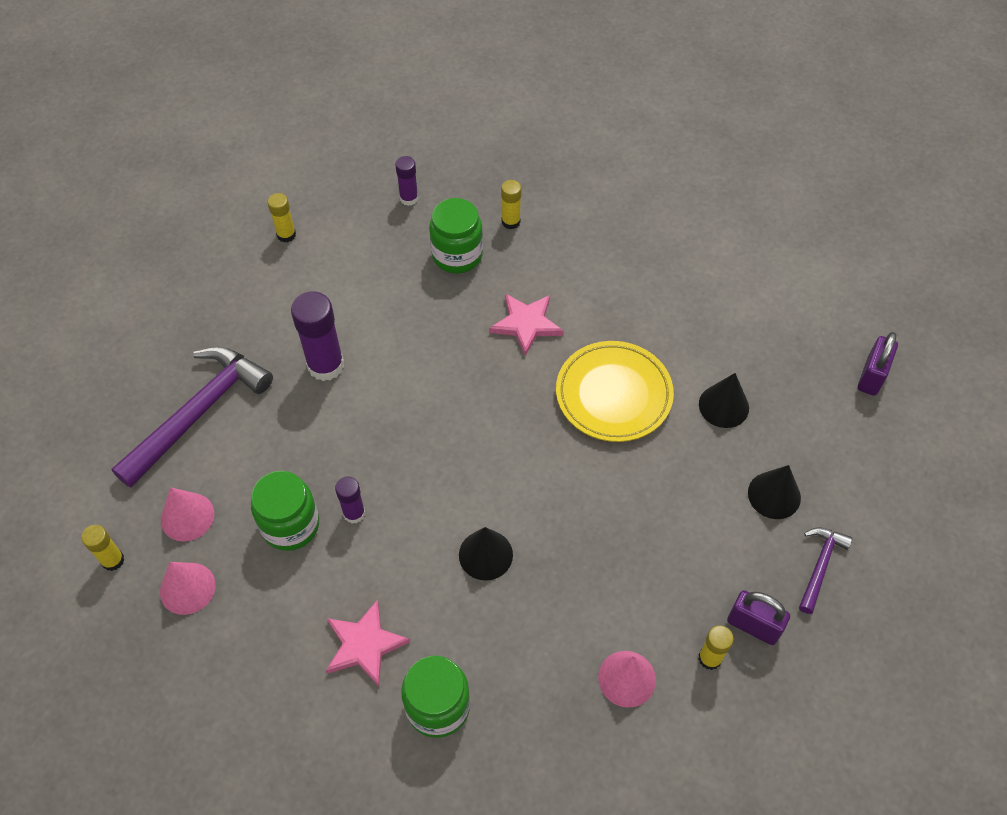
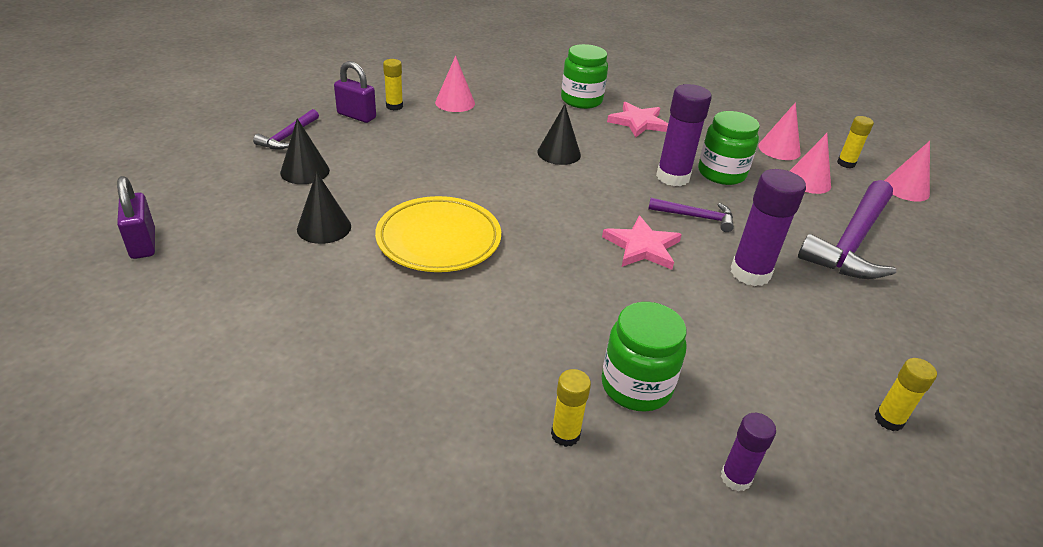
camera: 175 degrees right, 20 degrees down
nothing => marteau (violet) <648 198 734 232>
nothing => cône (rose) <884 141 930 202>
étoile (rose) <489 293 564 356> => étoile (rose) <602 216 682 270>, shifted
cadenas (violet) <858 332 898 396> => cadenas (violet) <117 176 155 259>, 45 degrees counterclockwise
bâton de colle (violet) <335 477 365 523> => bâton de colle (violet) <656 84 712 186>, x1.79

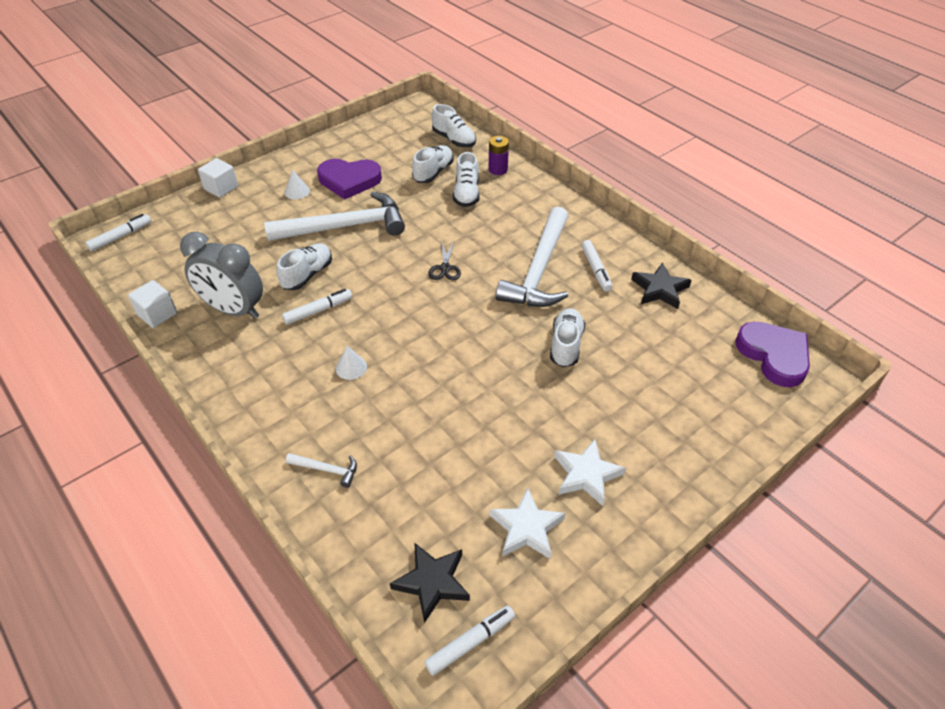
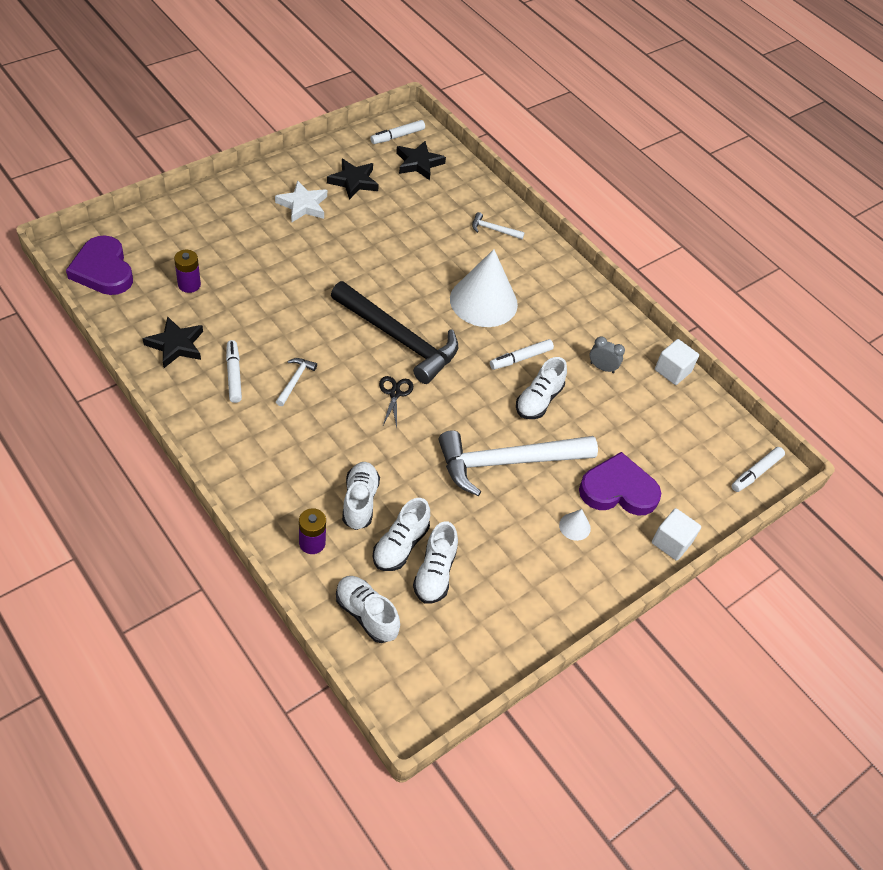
camera: 175 degrees right, 5 degrees up
nothing => pile (violet) <174 250 201 293>
nothing => marteau (noir) <331 281 458 384>
cœur (violet) <317 159 382 199> => cœur (violet) <579 452 661 516>, shifted
chaussure (blanc) <550 308 585 367> => chaussure (blanc) <413 521 458 604>, shifted
étoile (blanc) <490 488 565 559> => étoile (noir) <327 159 379 200>
réveil (gris) <180 232 263 319> => réveil (gris) <590 336 625 373>, x0.45
cône (blanc) <336 346 367 380> => cône (blanc) <450 249 518 327>, x2.49
marteau (blanc) <496 207 568 307> => marteau (blanc) <276 358 317 406>, x0.41

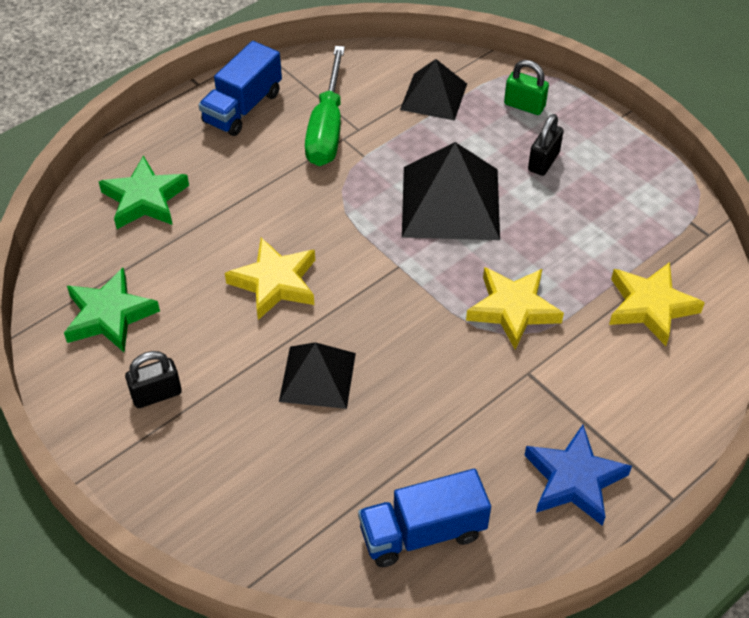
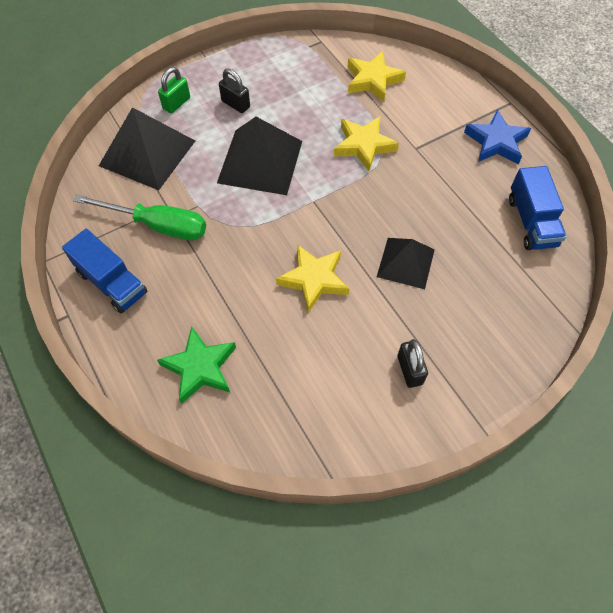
camera: 80 degrees left, 10 degrees up
étoile (vert) <64 268 160 353> => nothing
pyramide (noir) <400 59 467 121> => pyramide (noir) <99 107 195 190>, x1.59

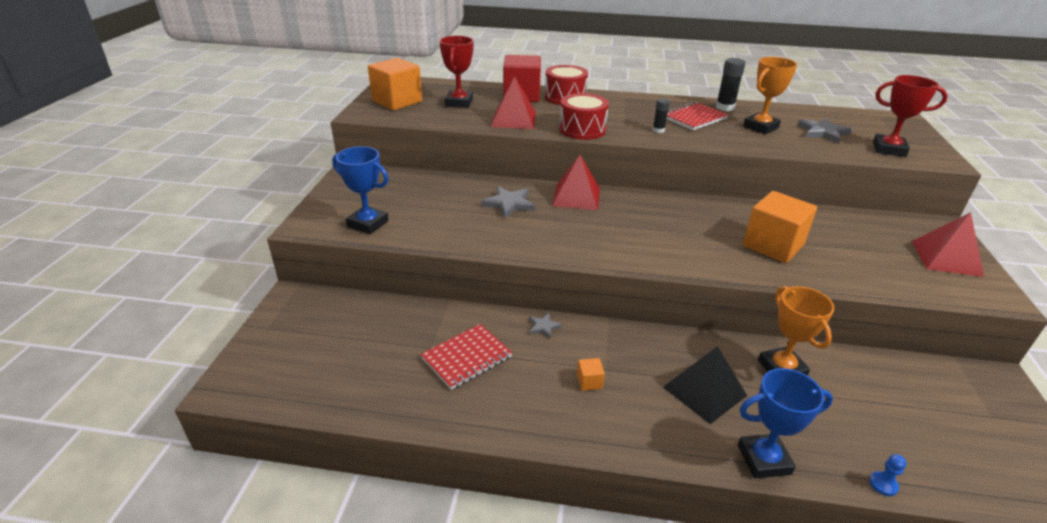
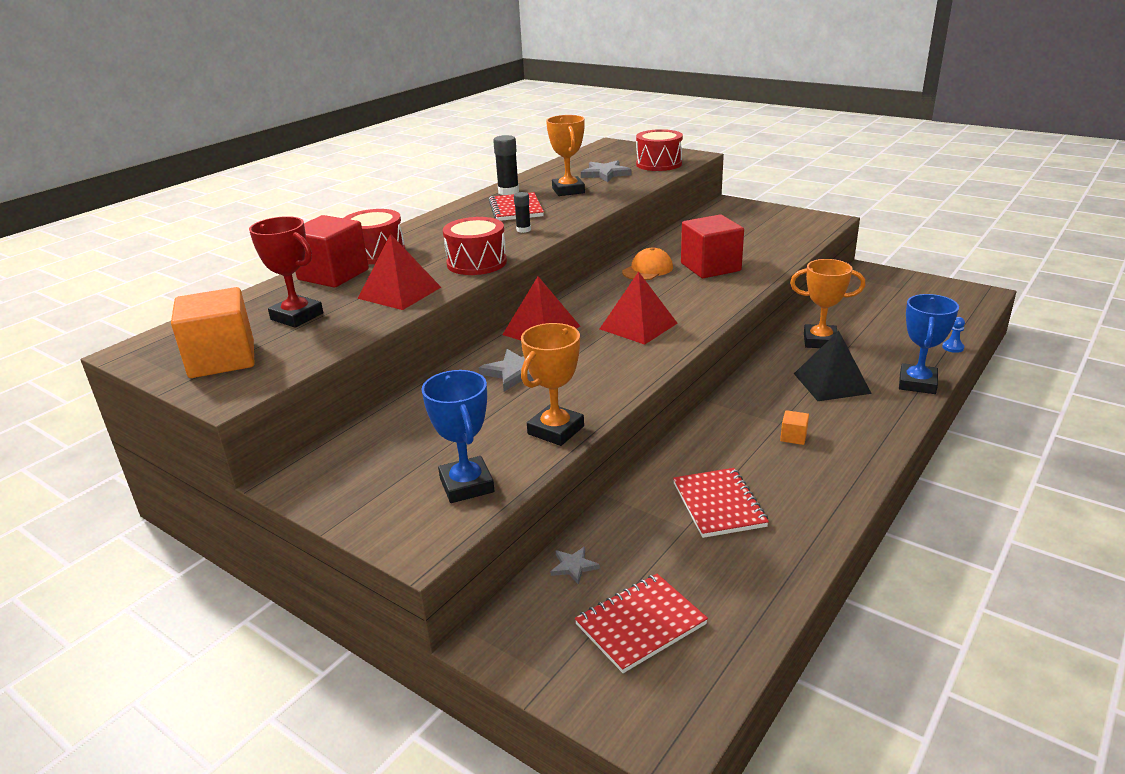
camera: 60 degrees left, 5 degrees down
nothing => trophée (orange) <521 323 584 446>
nothing => carnet (rouge) <575 574 708 673>
nothing => casquette (orange) <622 247 673 280>
étoile (gris) <529 313 562 338> => étoile (gris) <550 547 600 585>, shifted
pyramide (rouge) <912 212 984 277> => pyramide (rouge) <600 272 678 345>, shifted
trophée (rouge) <873 75 948 157> => tambour (rouge) <636 129 683 171>
cube (orange) <743 191 817 263> => cube (rouge) <681 215 744 278>
trophée (bleu) <332 146 389 234> => trophée (bleu) <421 370 495 503>, 75 degrees counterclockwise

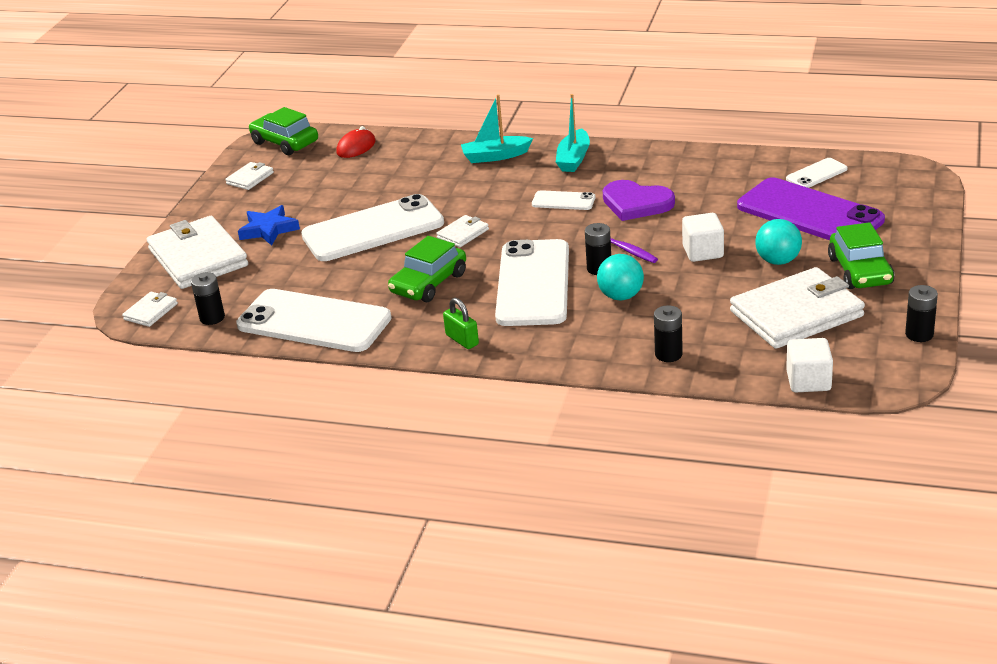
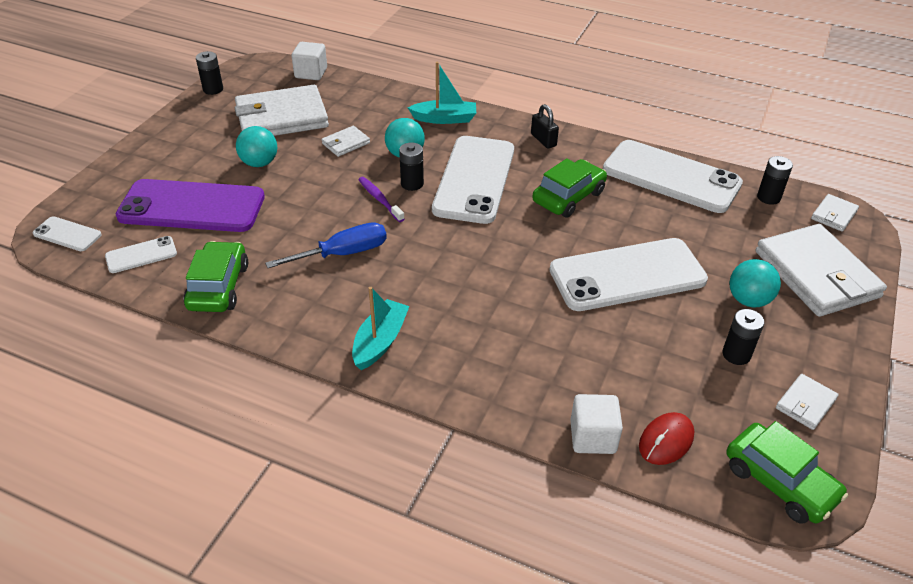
camera: 175 degrees left, 10 degrees up
portefeuille (blanc) <436 215 489 247> => portefeuille (blanc) <322 126 370 157>, shifted
bateau (turquoise) <461 94 533 163> => bateau (turquoise) <408 62 476 124>, shifted
téléphone (blanc) <532 190 595 210> => téléphone (blanc) <33 216 102 251>, shifted
pile (noir) <654 305 683 362> => pile (noir) <722 309 765 365>, shifted
cube (blanc) <682 213 724 262> => cube (blanc) <570 394 623 454>, shifted
voiture (vert) <828 222 895 289> => voiture (vert) <183 241 248 312>, shifted
étoile (bleu) <238 205 300 245> => balle (turquoise) <729 259 781 307>
cœur (violet) <603 180 675 221> => tournevis (bleu) <265 222 387 268>
cadenas (vert) <443 298 479 349> => cadenas (noir) <531 104 559 148>
téléphone (violet) <737 177 885 240> => téléphone (violet) <116 179 265 232>, 45 degrees counterclockwise

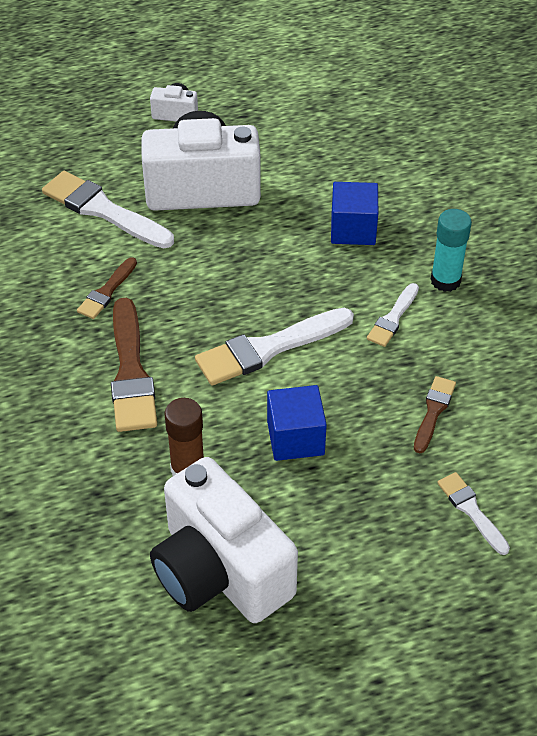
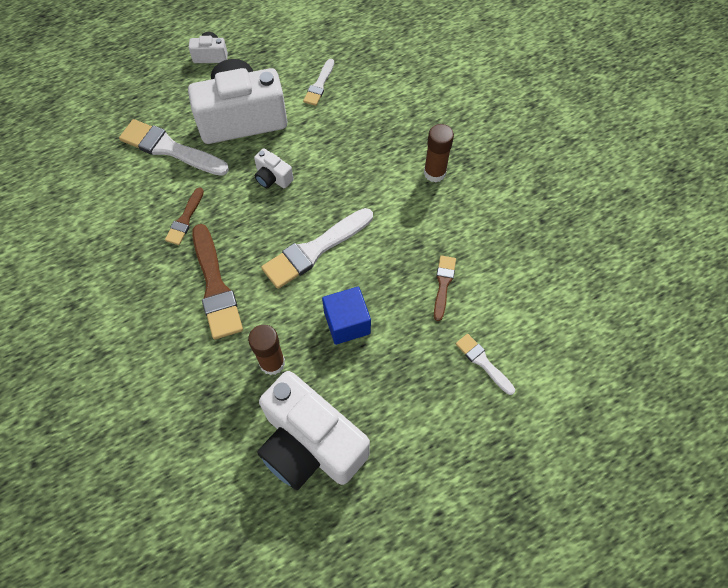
camera: 10 degrees left, 15 degrees up
cube (bleu) <331 182 378 245> => nothing
nothing => appareil photo (blanc) <254 148 293 188>
pinceau (blanc) <367 283 419 347> => pinceau (blanc) <303 59 334 106>, shifted
bâton de colle (turquoise) <431 209 472 292> => bâton de colle (marron) <424 124 454 182>

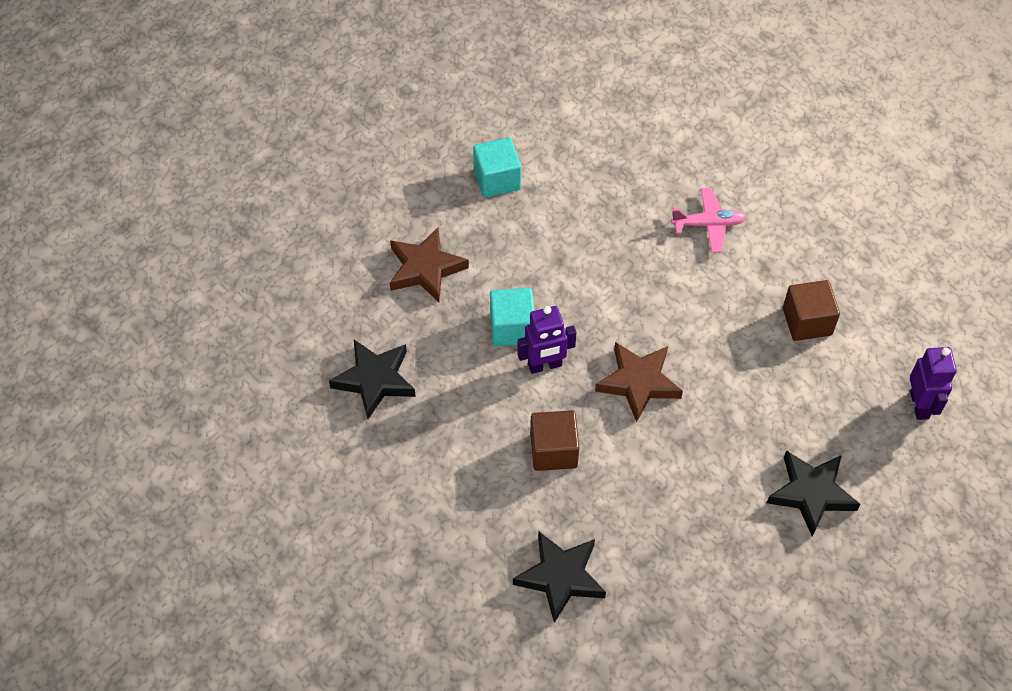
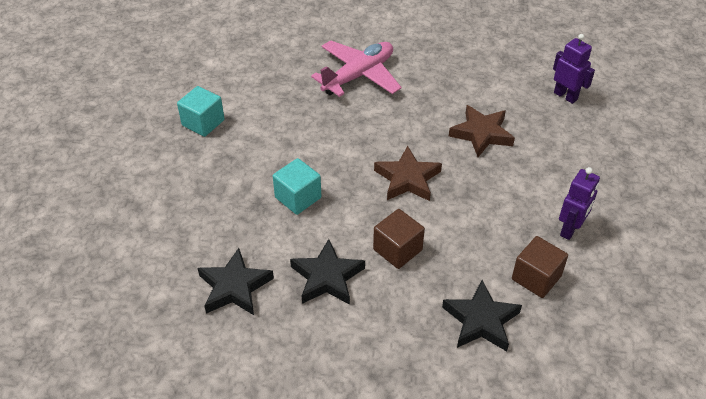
camera: 40 degrees left, 10 degrees down
étoile (marron) <390 227 469 302> => étoile (marron) <449 105 515 157>, shifted
robot (violet) <517 306 576 374> => robot (violet) <559 167 600 240>, shifted
étoile (noir) <767 450 860 537> => étoile (noir) <290 239 365 305>, shifted
cube (marron) <783 280 840 341> => cube (marron) <512 236 568 298>, shifted
avion (rose) <671 188 746 253> => avion (rose) <311 40 402 97>, x1.73

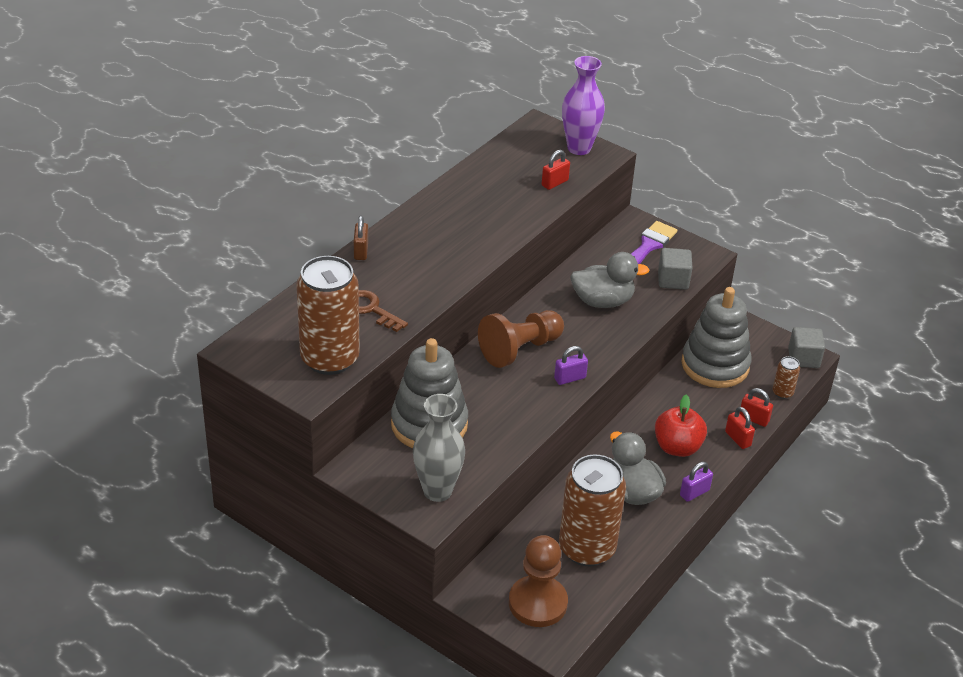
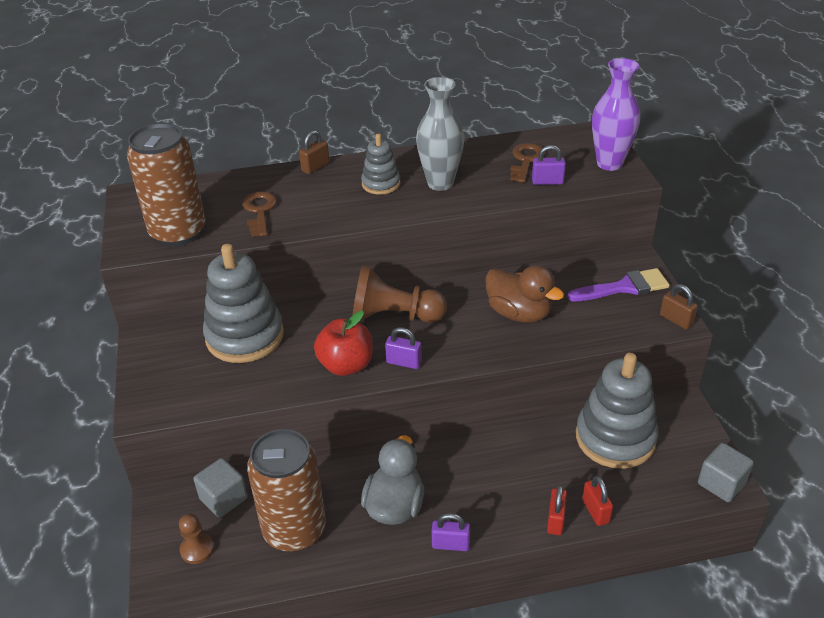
camera: 45 degrees right, 0 degrees up
canette (marron) <773 356 800 399> => nothing
nothing => jouet à empiler (gris) <361 133 401 195>
nothing => clé (marron) <510 143 545 183>
nothing => cadenas (marron) <660 284 698 329>
vase (gris) <413 394 465 502> => vase (gris) <416 77 464 191>, shifted
pomme (rouge) <655 395 707 457> => pomme (rouge) <314 311 373 376>, shifted
cube (gris) <658 248 692 290> => cube (gris) <193 458 248 518>, shifted
cadenas (rouge) <542 150 570 190> => cadenas (violet) <532 145 566 185>
canard (gris) <570 252 650 308> => canard (marron) <485 265 564 323>
pion (marron) <509 535 568 627> => pion (marron) <179 514 214 564>, x0.52

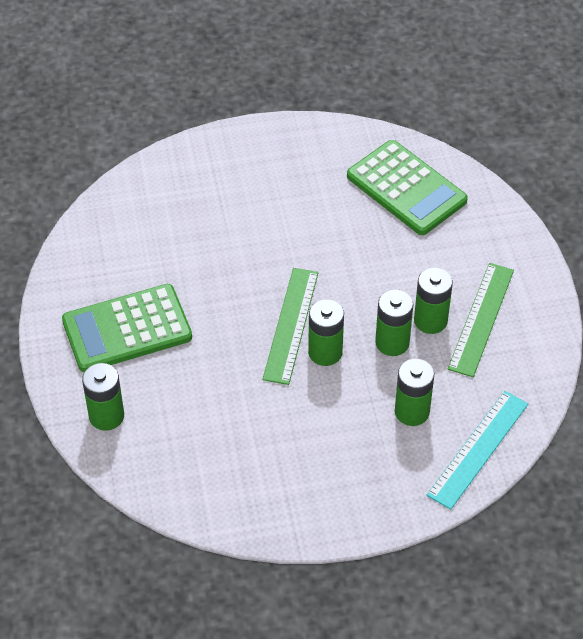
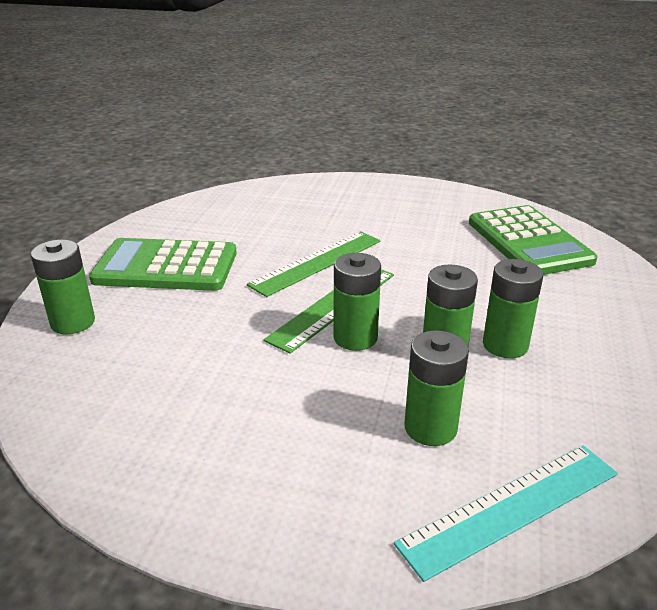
camera: 25 degrees right, 20 degrees down
règle (vert) <448 263 514 377> => règle (vert) <247 231 381 297>, shifted

